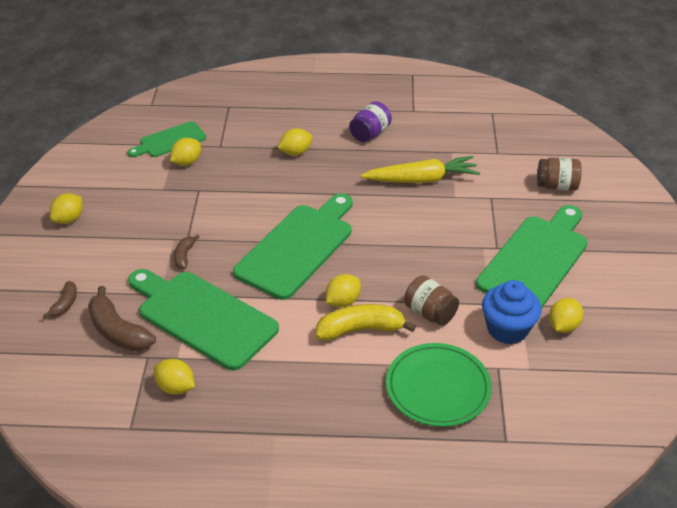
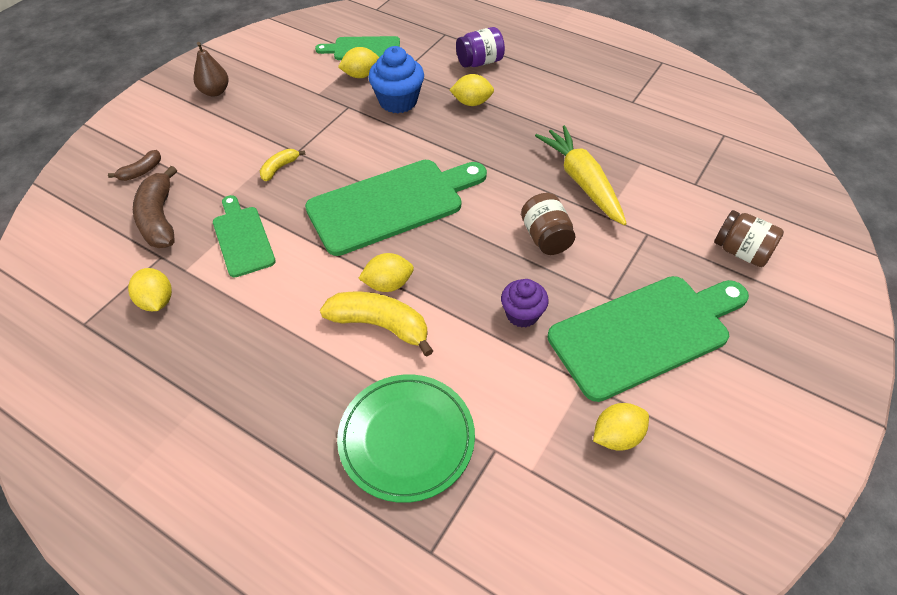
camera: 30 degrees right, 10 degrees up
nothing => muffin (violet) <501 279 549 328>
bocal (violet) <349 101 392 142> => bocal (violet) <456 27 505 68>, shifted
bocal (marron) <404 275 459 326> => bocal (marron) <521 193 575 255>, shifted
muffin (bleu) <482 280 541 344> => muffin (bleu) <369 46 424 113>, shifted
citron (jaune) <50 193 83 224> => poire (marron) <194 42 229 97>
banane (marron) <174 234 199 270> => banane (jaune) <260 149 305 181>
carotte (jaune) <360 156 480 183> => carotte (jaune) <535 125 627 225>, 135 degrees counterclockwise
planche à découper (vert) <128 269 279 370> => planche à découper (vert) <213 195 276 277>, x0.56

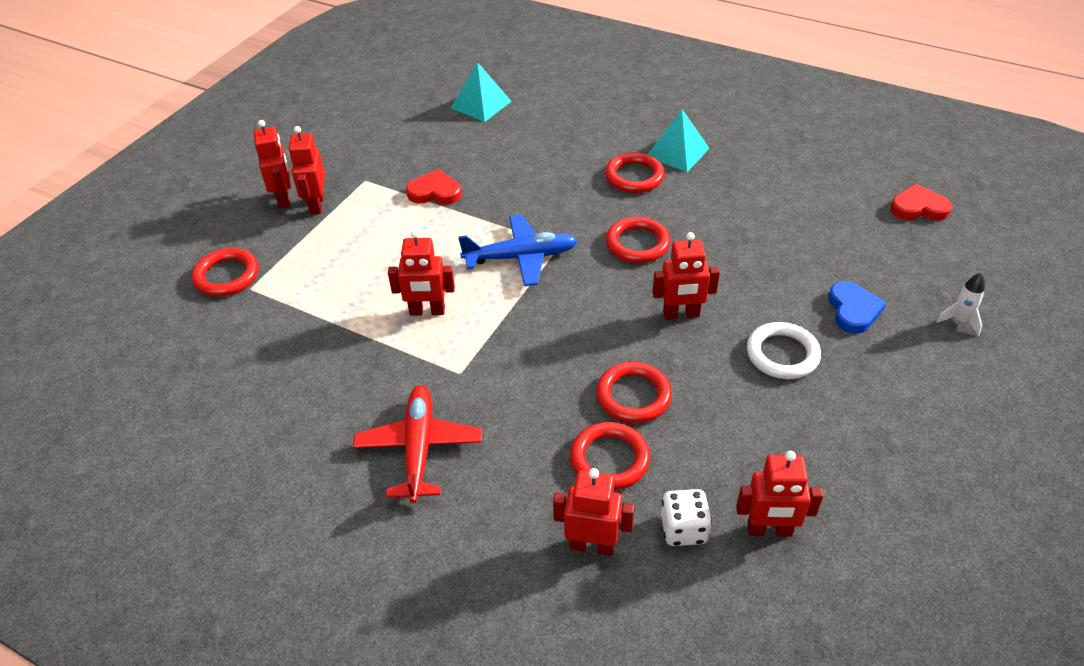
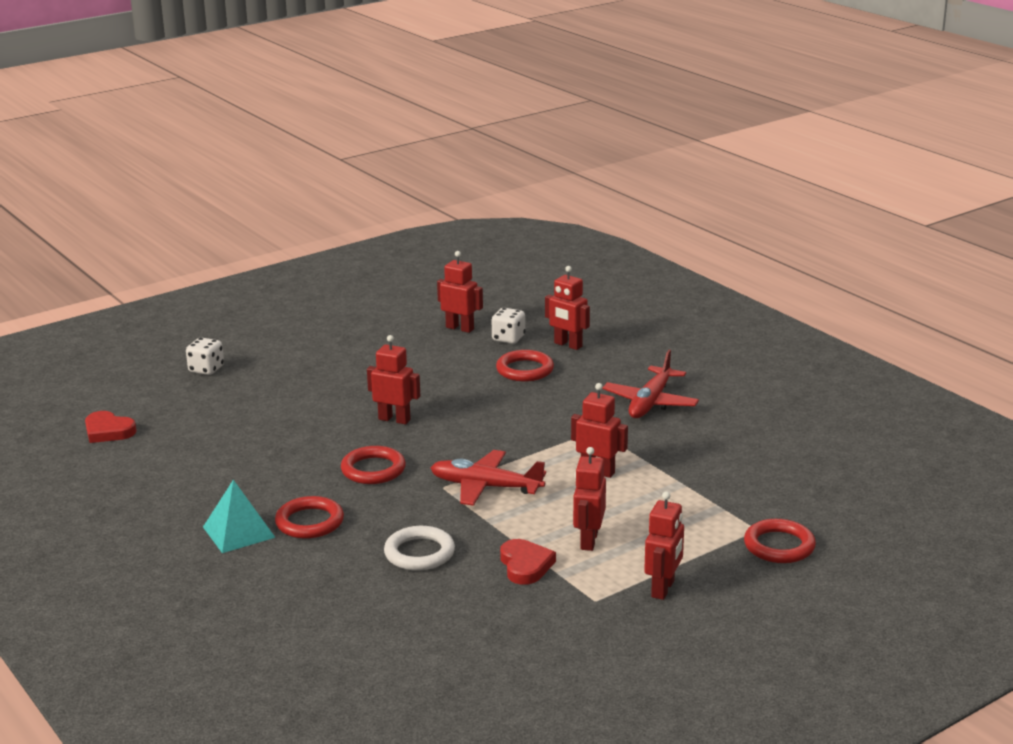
camera: 155 degrees left, 20 degrees down
pyramide (turquoise) <451 62 512 122> => nothing
anneau (rouge) <596 362 672 423> => nothing
cœur (bleu) <828 281 886 334> => nothing
robot (rouge) <254 120 291 208> => robot (rouge) <573 447 606 551>, shifted
anneau (blanc) <747 322 821 379> => anneau (blanc) <384 526 455 571>, shifted
fusée (blanc) <936 273 985 336> => dé (blanc) <186 338 224 375>
avion (bleu) <458 214 578 286> => avion (rouge) <431 450 546 506>
cœur (rouge) <406 169 461 205> => cœur (rouge) <500 539 556 585>, 135 degrees counterclockwise

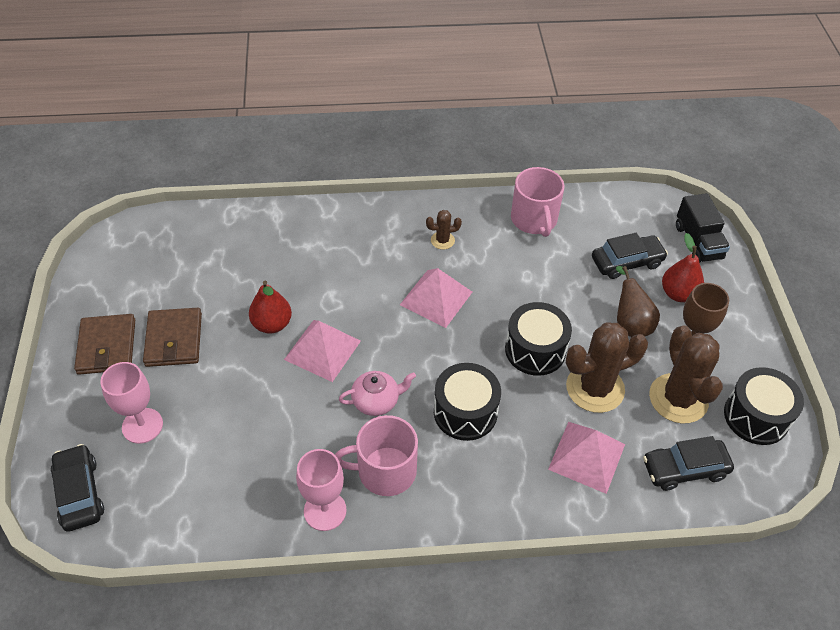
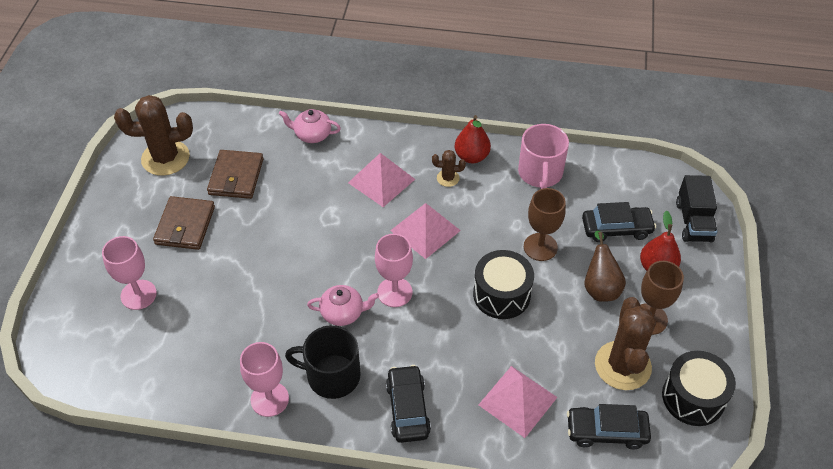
camera: 15 degrees right, 0 degrees up
tambour (noir) <434 363 501 441> => nothing
nothing => théière (rose) <279 109 341 143>
nothing => verre à pied (rose) <375 234 413 307>
nothing => verre à pied (marron) <524 188 566 261>
voiture (noir) <51 444 104 532> => voiture (noir) <386 365 431 443>, shifted
portefeuille (marron) <74 314 135 375> => portefeuille (marron) <207 150 263 199>, shifted
poire (rouge) <249 281 292 334> => poire (rouge) <455 115 491 163>, shifted
pyramide (rose) <284 320 361 382> => pyramide (rose) <348 153 415 207>, shifted
cactus (marron) <566 322 648 413> => cactus (marron) <114 95 193 176>, shifted
tasse (rose) <335 415 418 496> => tasse (noir) <285 325 361 399>

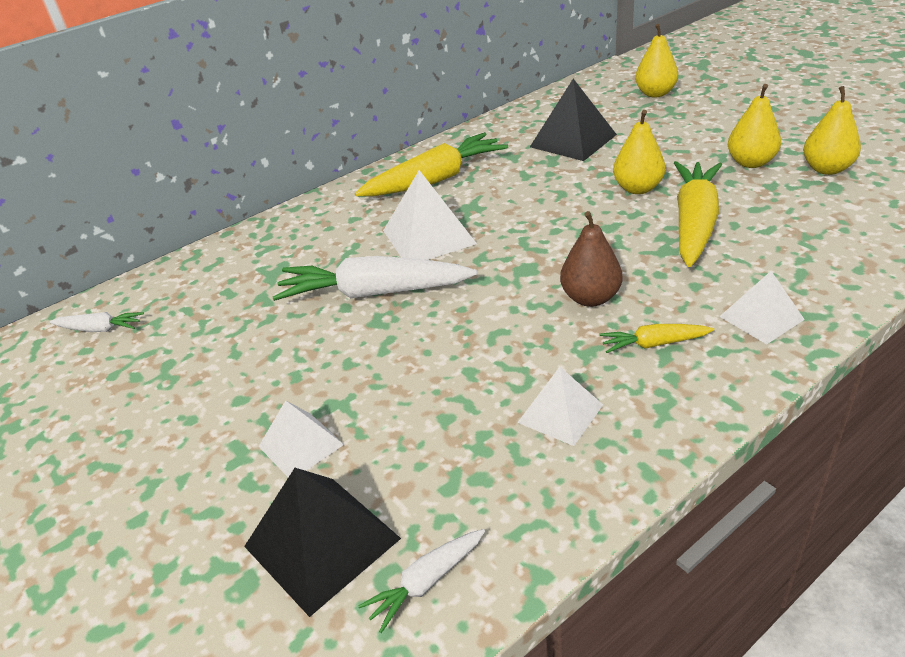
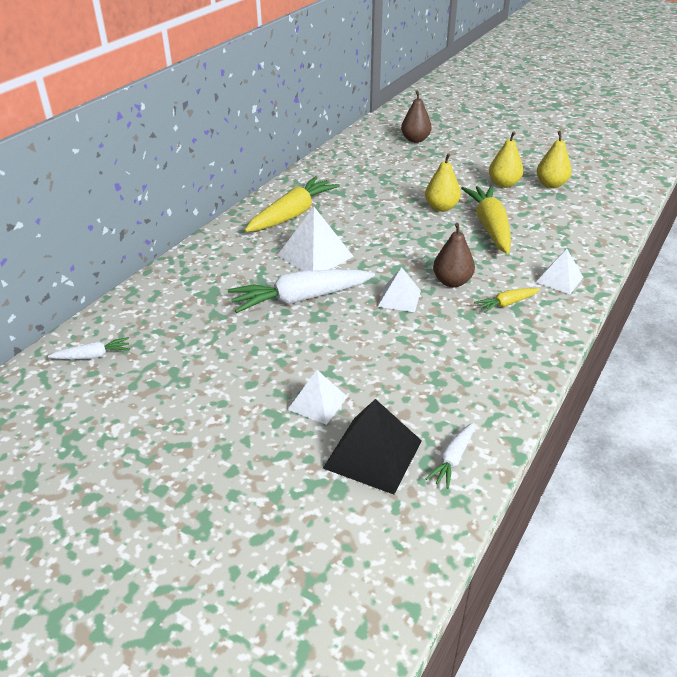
camera: 25 degrees left, 0 degrees up
pyramide (noir) <530 79 617 161> => nothing
pyramide (blanc) <517 367 603 446> => pyramide (blanc) <378 267 421 312>, shifted
poire (jaune) <635 24 678 97> => poire (marron) <401 91 432 143>

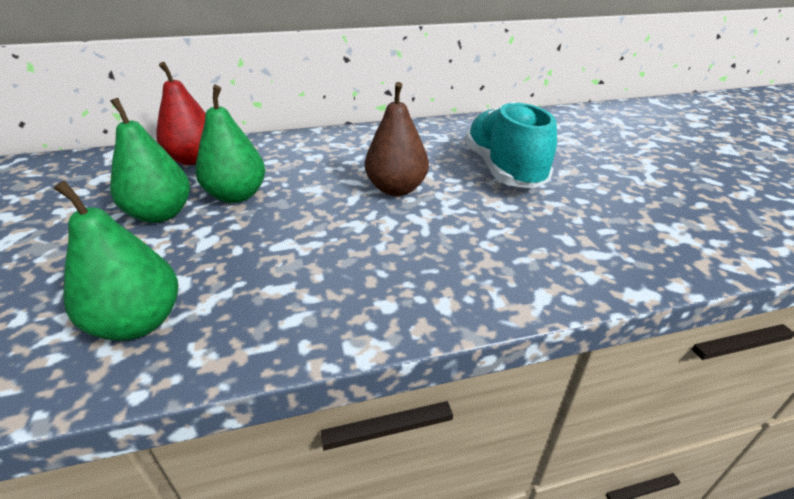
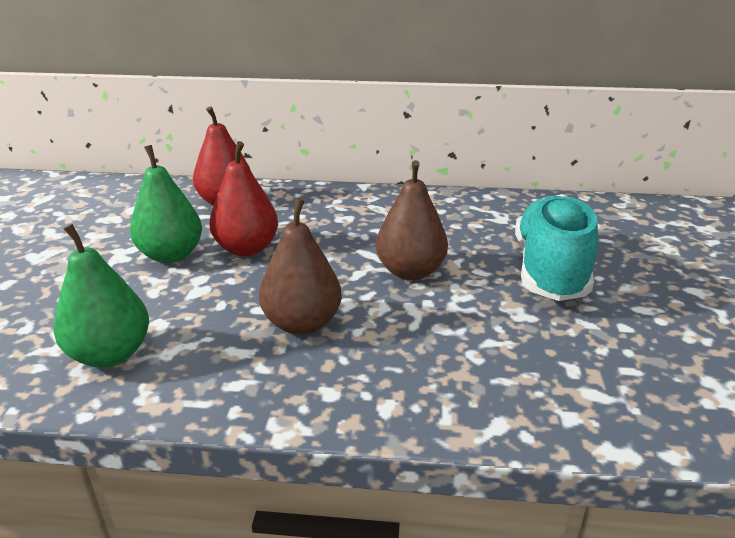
camera: 20 degrees right, 5 degrees down
nothing => poire (marron) <259 198 342 335>
poire (vert) <195 85 265 203> => poire (rouge) <209 141 278 256>

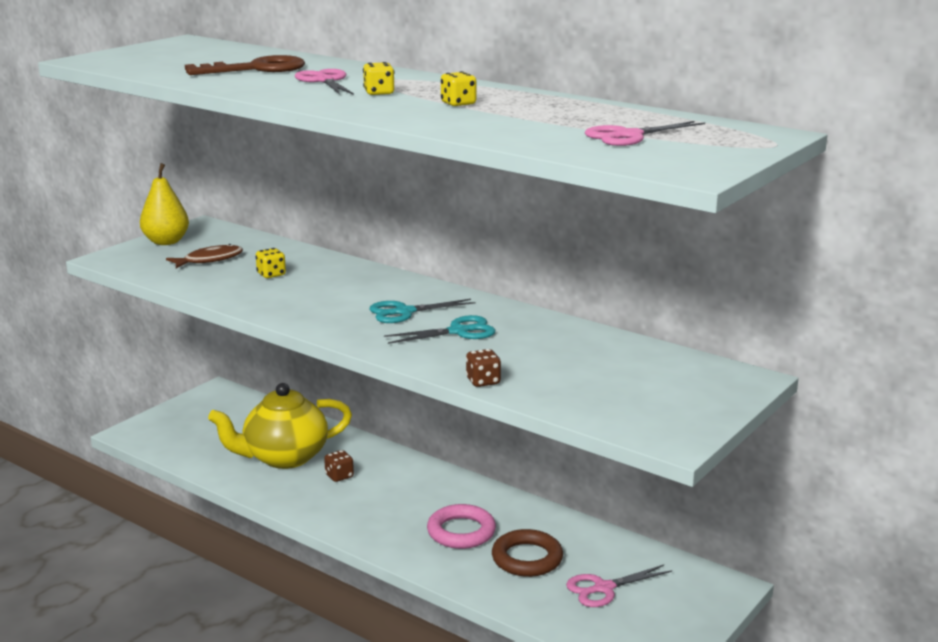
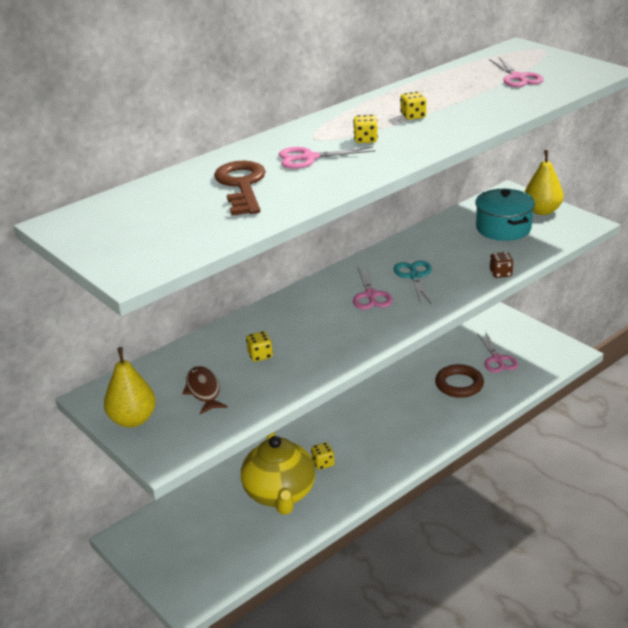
camera: 75 degrees left, 10 degrees up
anneau (rose) <427 504 496 549> => nothing
nothing => marmite (turquoise) <475 189 535 241>
nothing => poire (jaune) <525 150 564 215>
dé (marron) <324 450 354 482> => dé (jaune) <311 442 334 470>
ciseaux (turquoise) <369 299 475 323> => ciseaux (rose) <353 264 393 310>

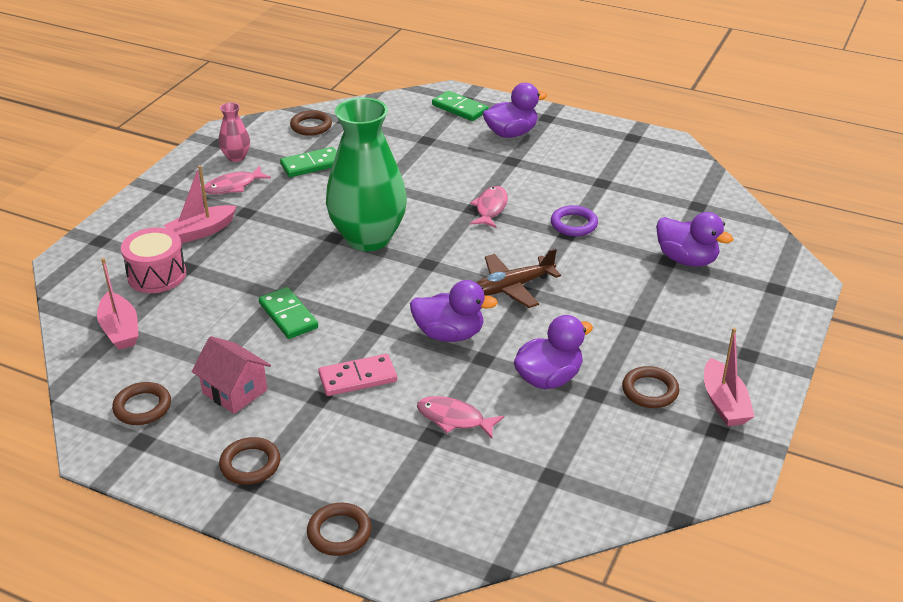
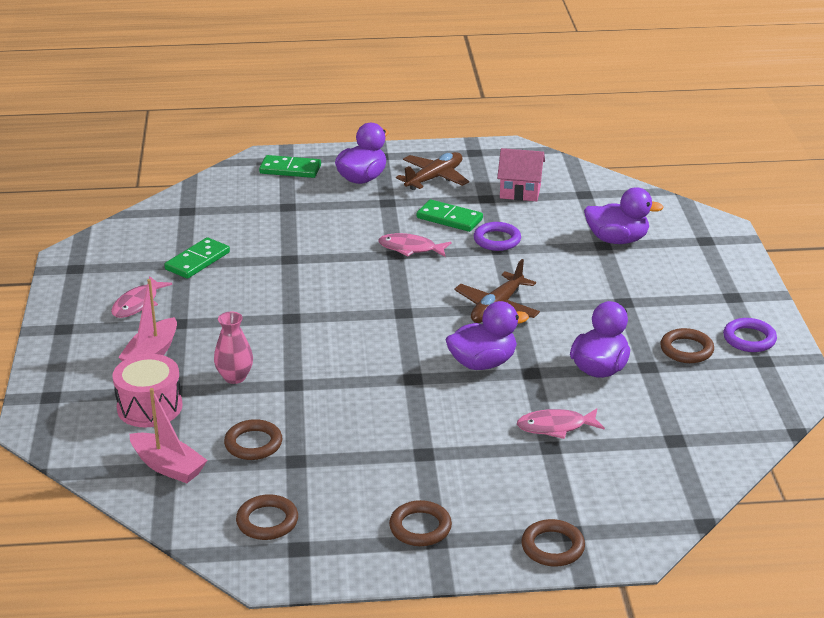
camera: 30 degrees left, 5 degrees down
domino (rose) <318 354 397 396> => nothing
vase (vert) <326 97 407 251> => nothing
nothing => avion (marron) <396 152 469 190>
maison (rose) <191 336 271 414> => maison (rose) <497 148 545 201>, shifted
vase (rose) <219 102 250 162> => vase (rose) <214 312 253 384>, shifted
domino (vert) <259 287 318 339> => domino (vert) <417 200 483 232>, shifted
anneau (marron) <290 110 332 136> => anneau (marron) <224 419 282 460>, shifted
bateau (rose) <704 327 755 426> => anneau (violet) <723 318 777 352>
poisson (rose) <470 186 508 228> => poisson (rose) <378 233 451 257>, 60 degrees counterclockwise

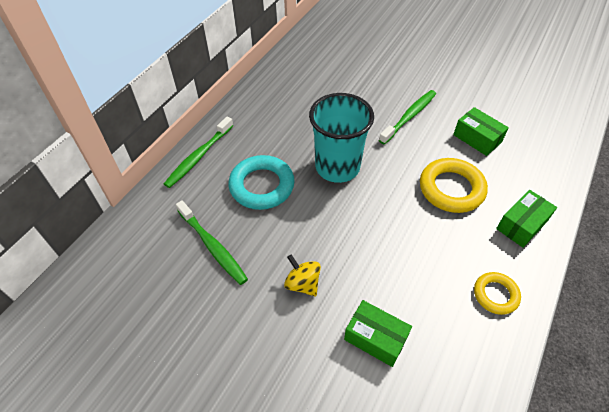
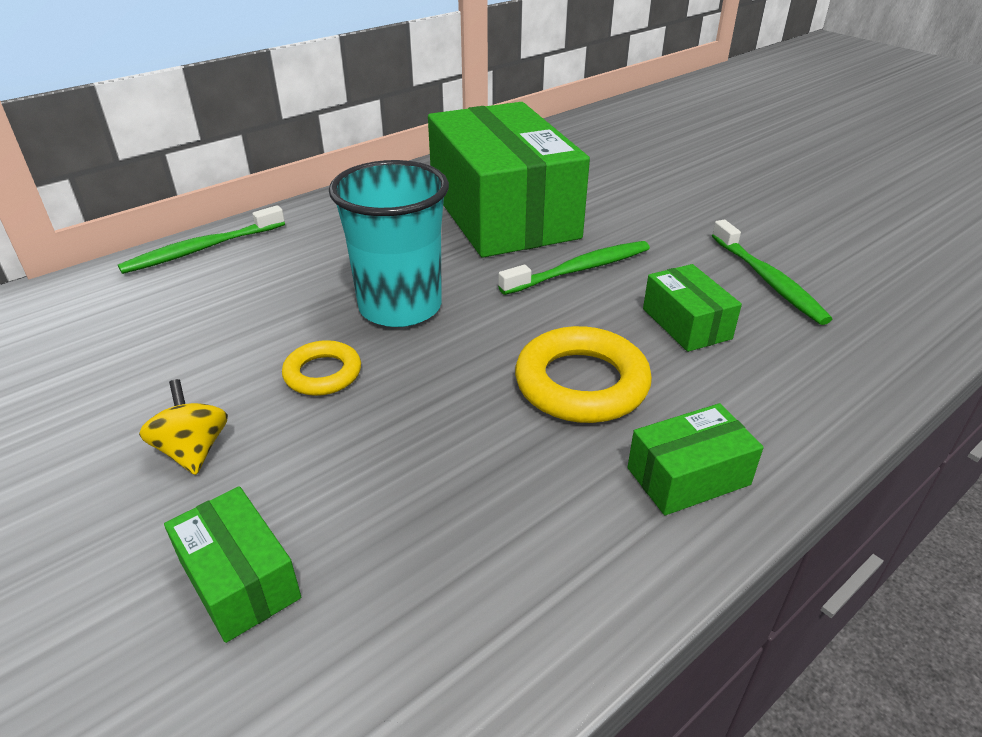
camera: 20 degrees right, 15 degrees down
anneau (turquoise) <228 155 295 210> => nothing
nothing => boîte (vert) <428 102 590 258>
brosse à dents (vert) <176 200 248 285> => brosse à dents (vert) <712 220 832 325>, shifted
anneau (jaune) <474 272 521 315> => anneau (jaune) <282 340 361 396>, shifted

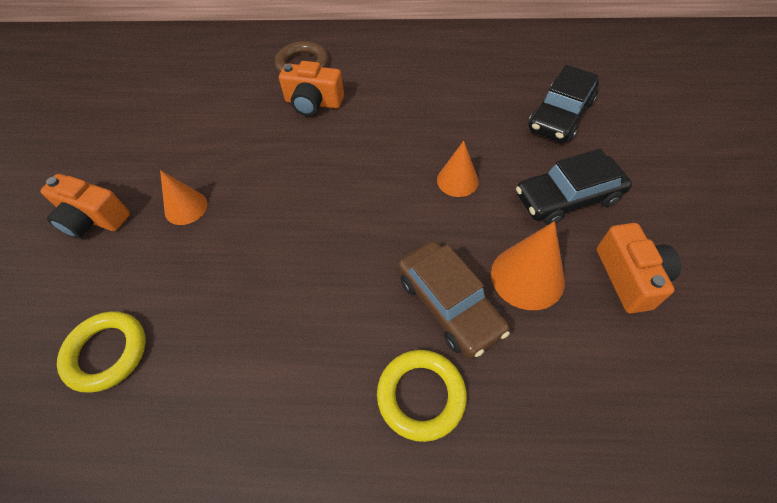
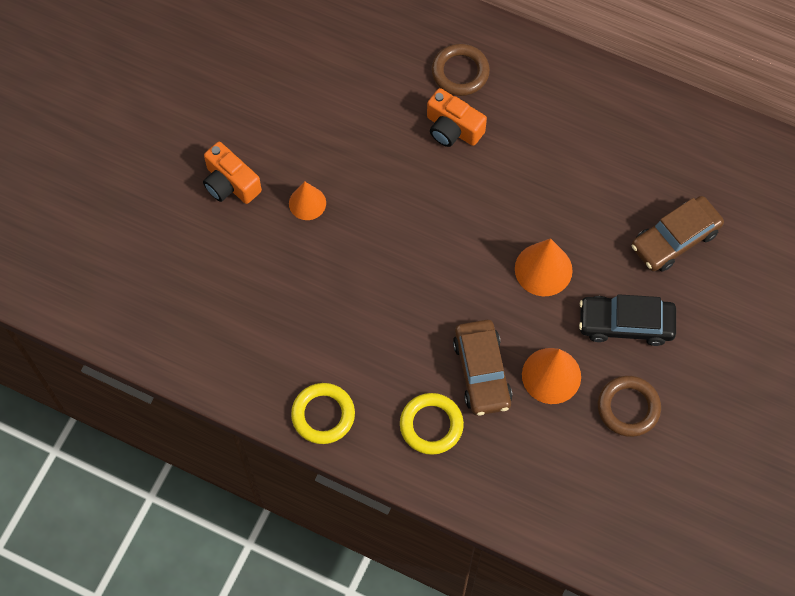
camera: 20 degrees right, 10 degrees up
anneau (jaune) <57 311 146 393> => anneau (jaune) <291 383 355 444>, shifted
appareil photo (orange) <597 223 681 314> => anneau (marron) <598 376 661 437>
voiture (noir) <528 65 599 143> => voiture (marron) <631 196 724 272>
cône (orange) <437 141 479 197> => cône (orange) <515 238 573 296>, x1.52

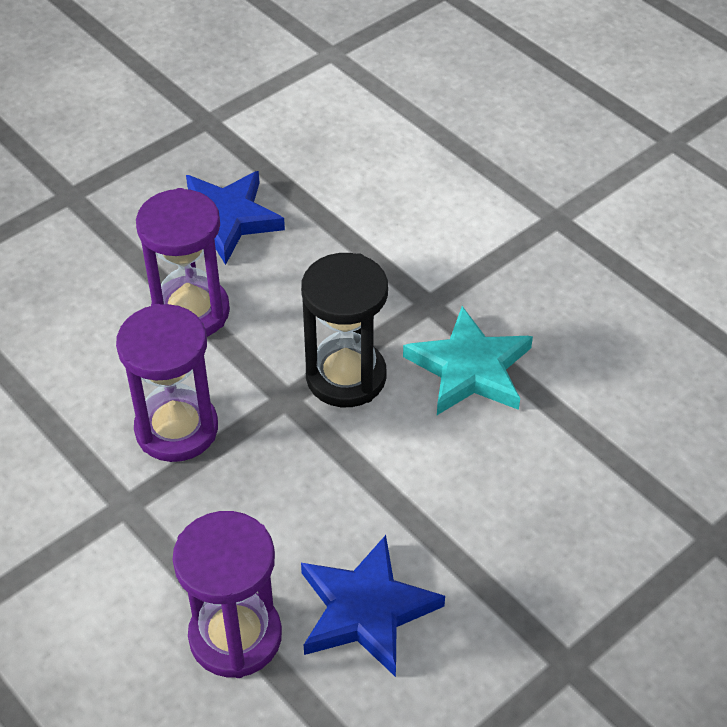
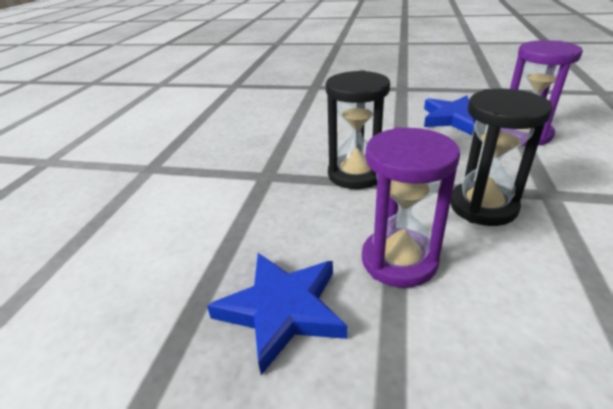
camera: 125 degrees left, 15 degrees down
étoile (turquoise) <403 306 533 415> => nothing
sablier (violet) <116 304 218 462> => sablier (noir) <450 89 553 226>

